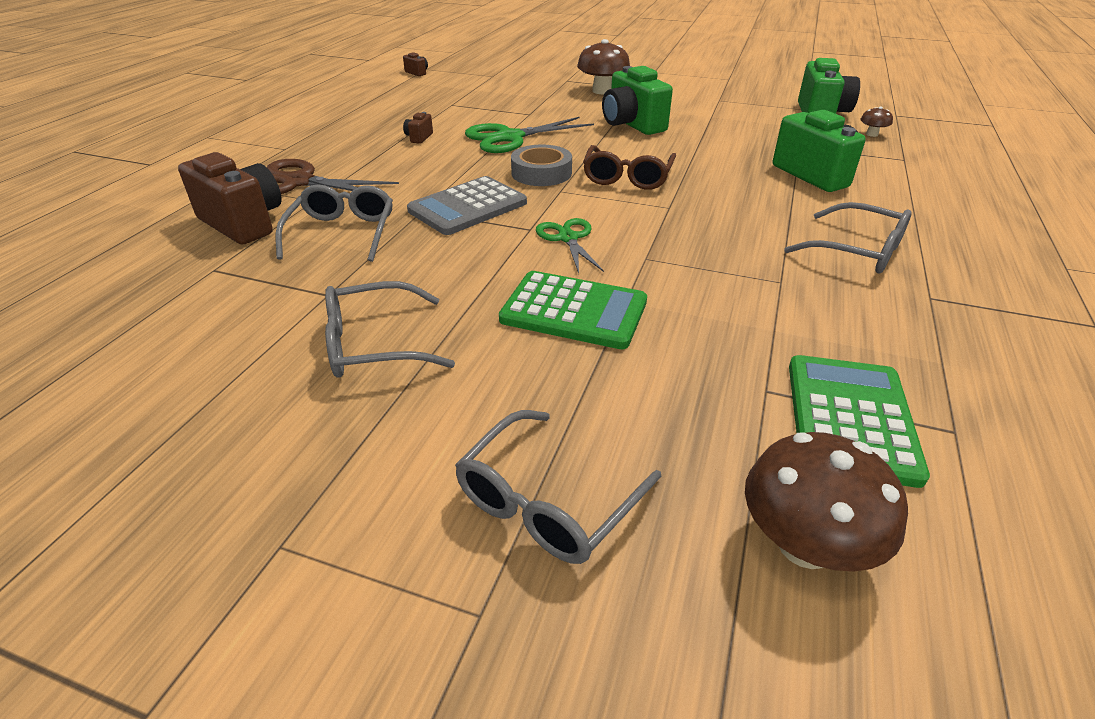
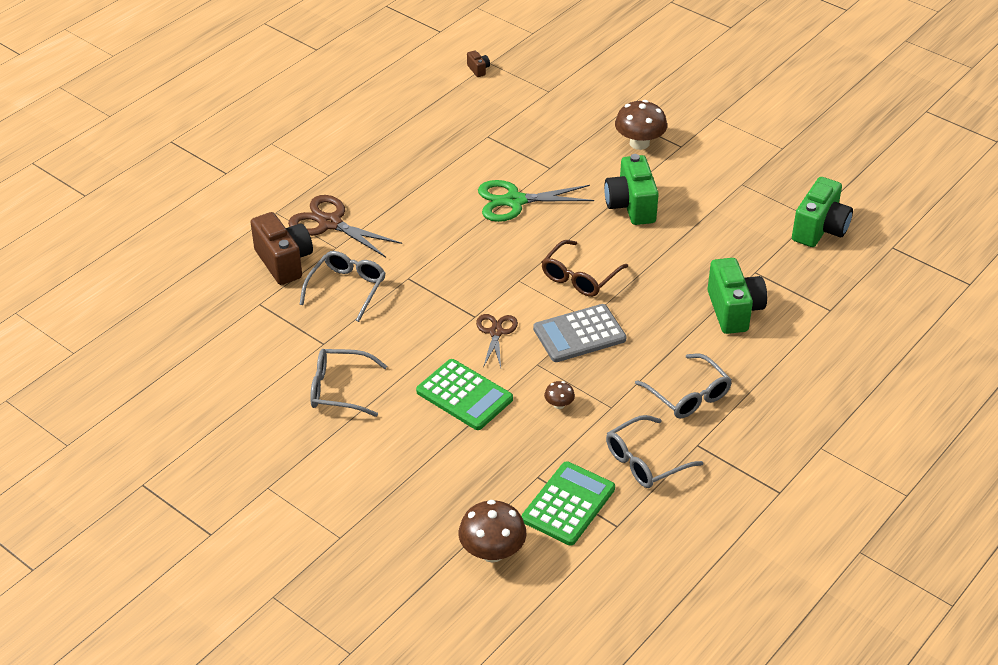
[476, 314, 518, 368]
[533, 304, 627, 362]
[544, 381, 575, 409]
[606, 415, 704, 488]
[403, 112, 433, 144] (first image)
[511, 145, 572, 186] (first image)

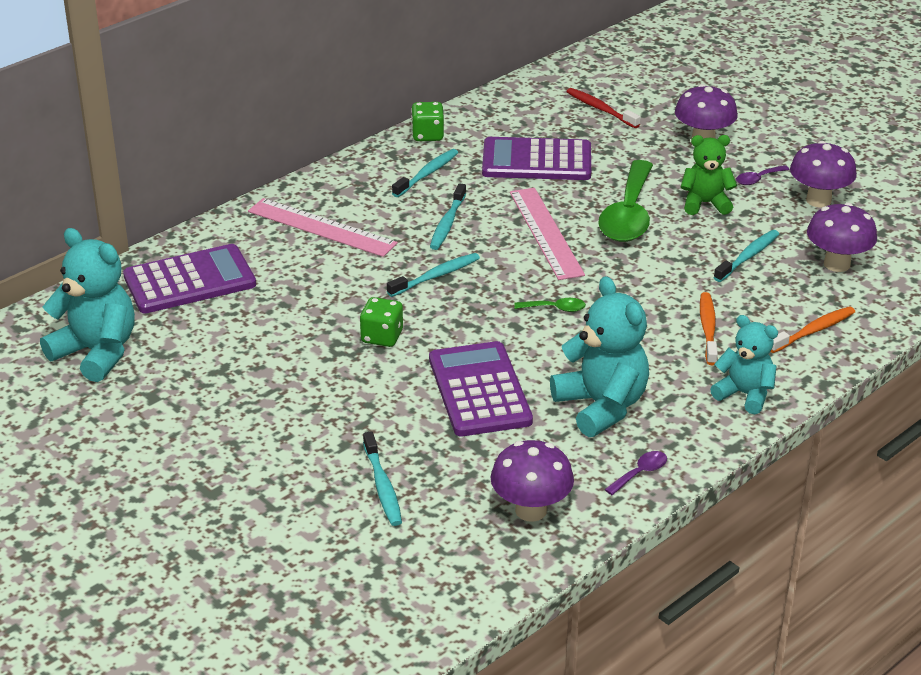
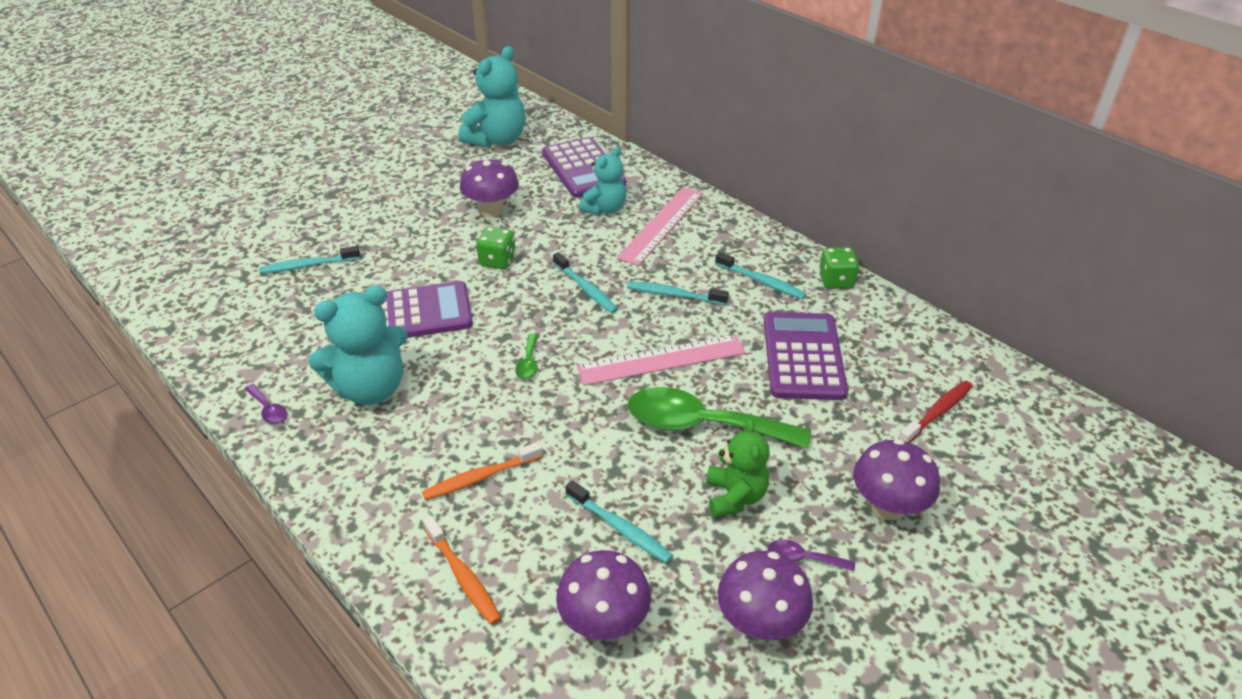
[422, 442, 543, 500]
[460, 158, 519, 218]
[579, 147, 626, 215]
[768, 539, 855, 571]

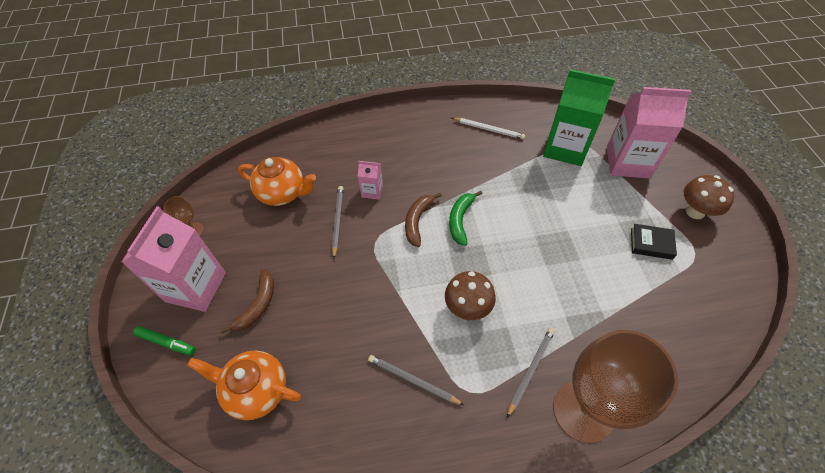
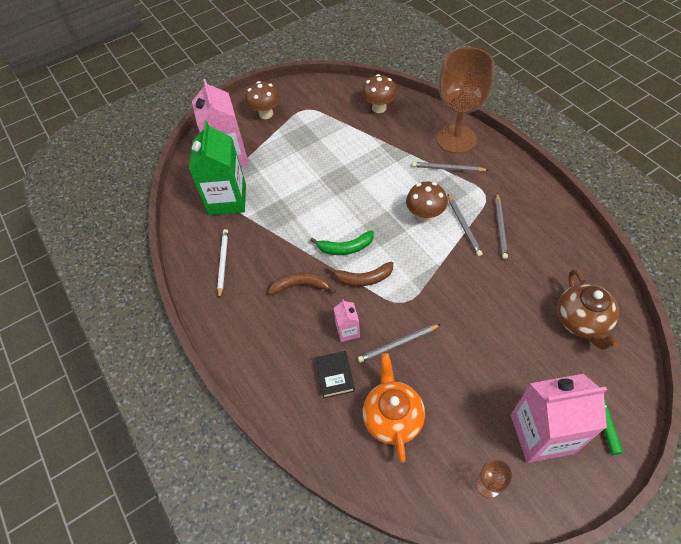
[268, 272, 336, 295]
[315, 351, 355, 398]
[362, 74, 397, 113]
[448, 194, 483, 256]
[557, 269, 620, 350]

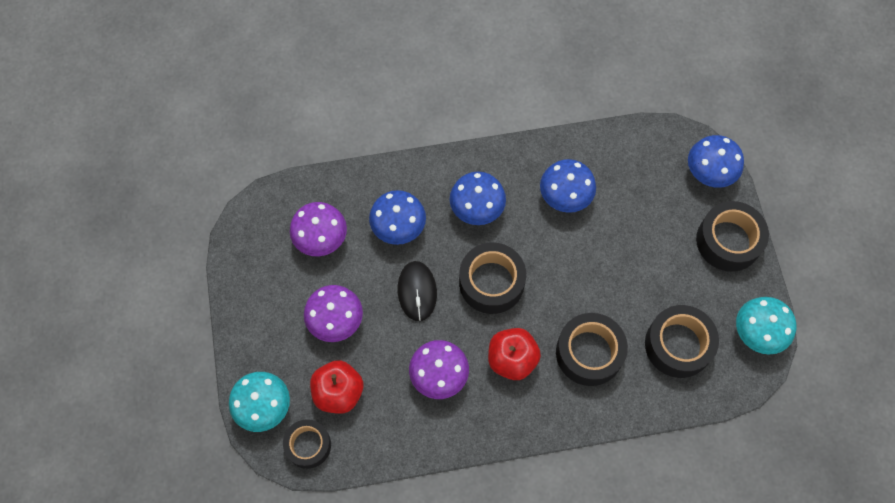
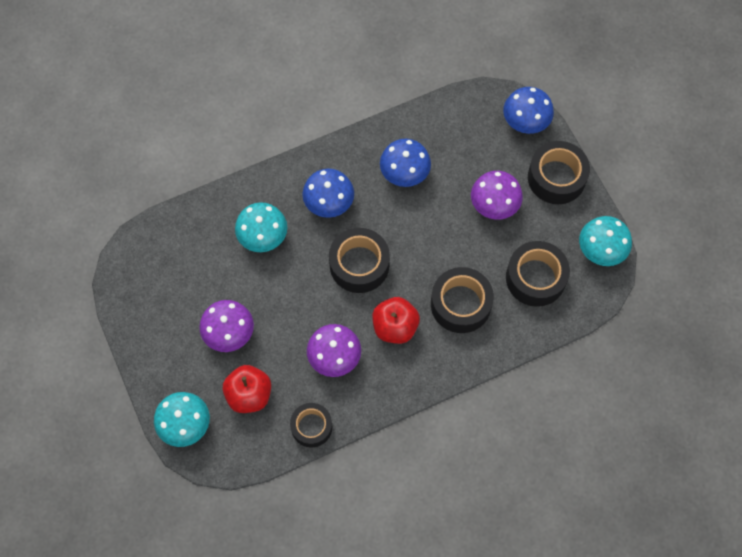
[235, 202, 287, 252]
[290, 403, 332, 448]
[471, 171, 523, 220]
[398, 261, 437, 321] (first image)

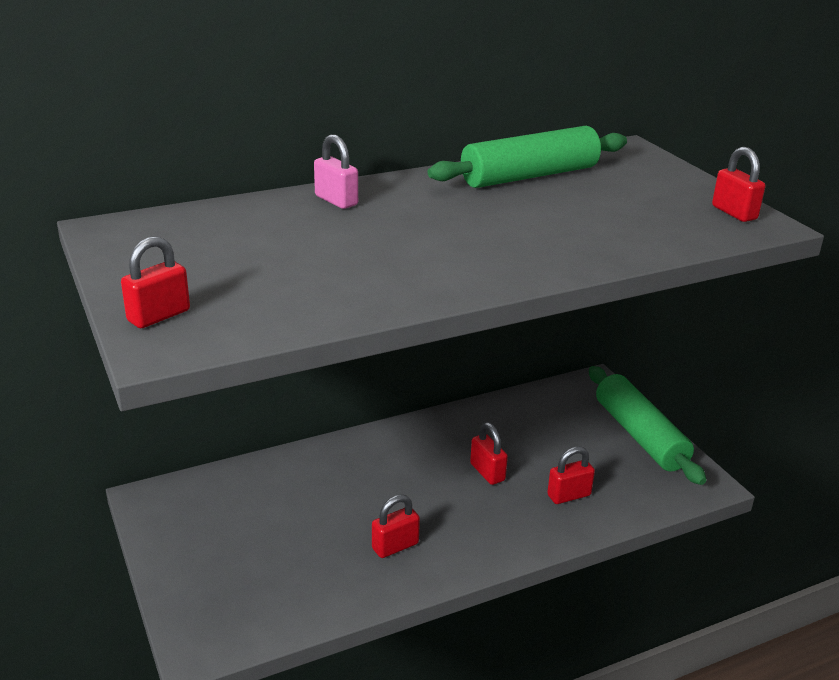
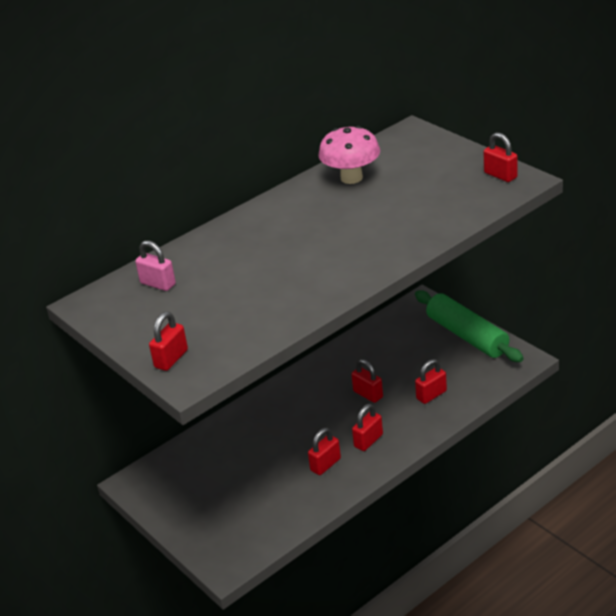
[135, 240, 176, 291]
[318, 126, 380, 184]
[352, 404, 383, 451]

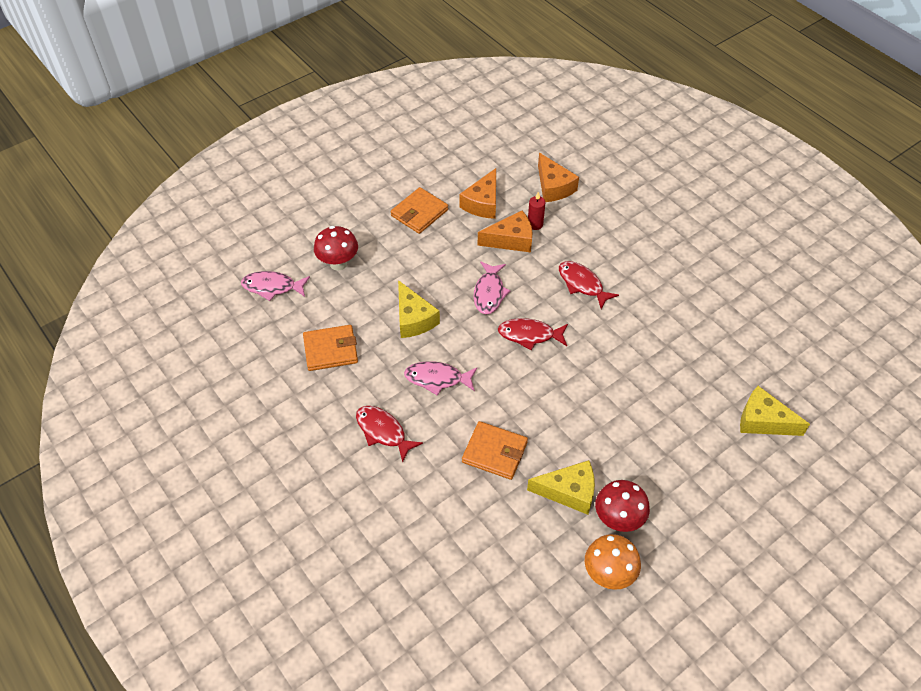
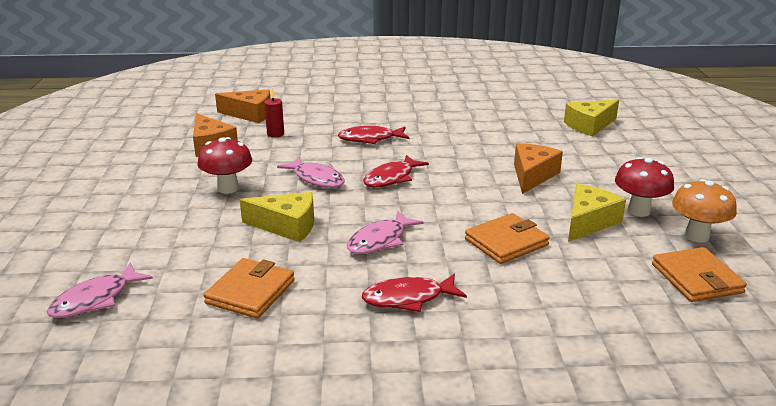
[198, 137, 252, 194]
[514, 143, 563, 194]
[652, 247, 747, 302]

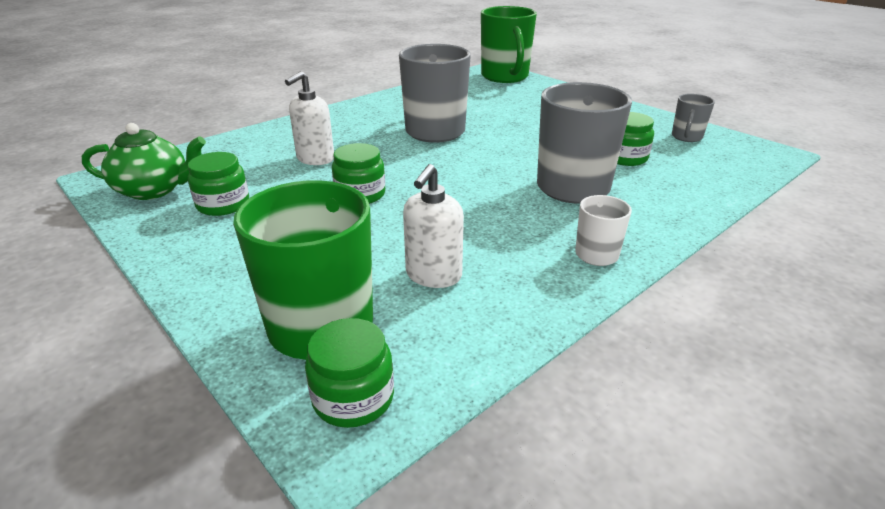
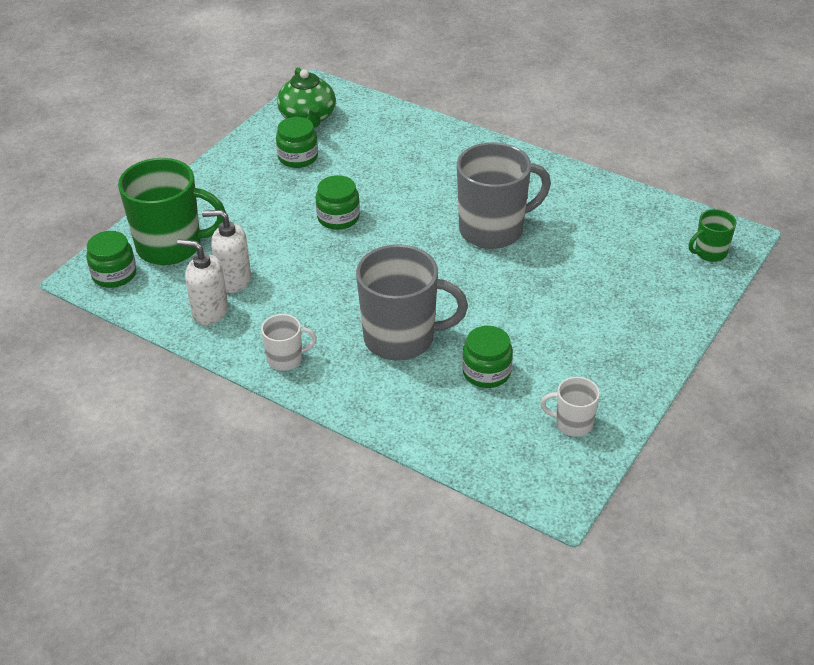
[177, 239, 228, 325]
[540, 377, 600, 437]
[689, 209, 736, 262]

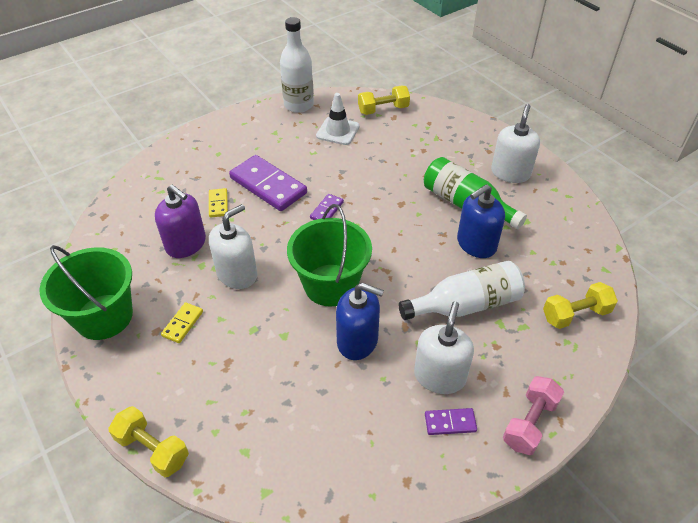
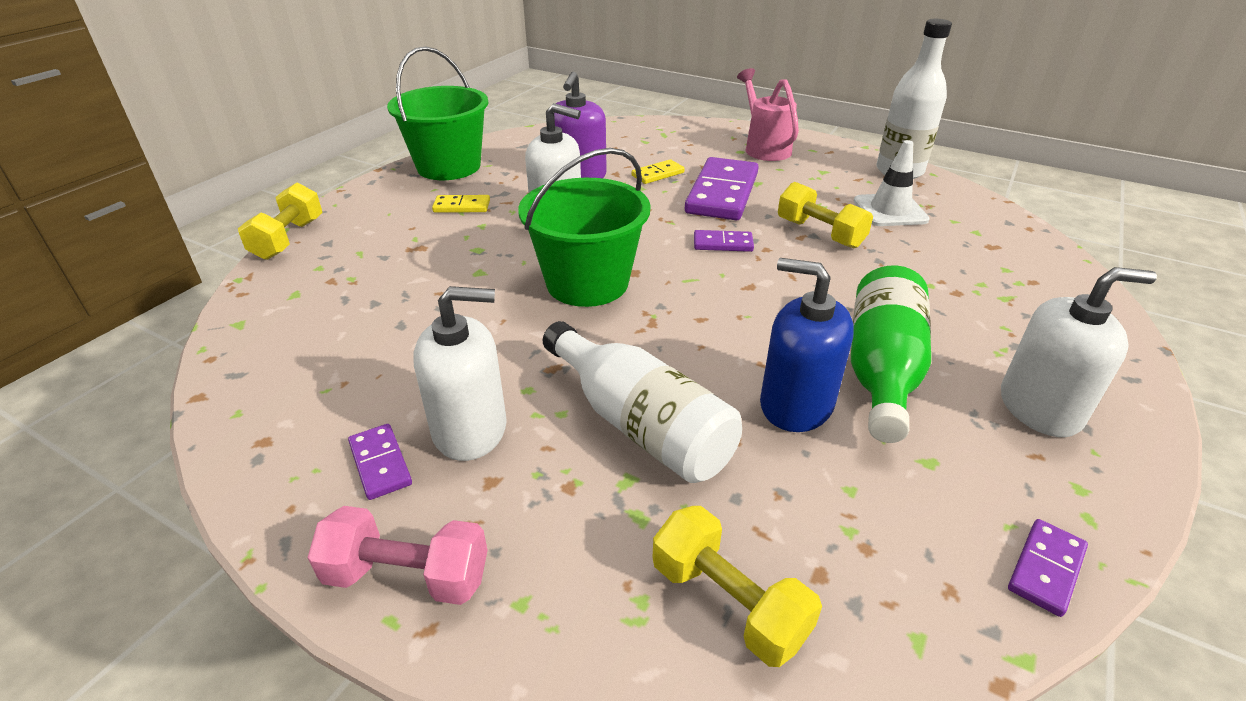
[737, 68, 799, 161]
[778, 182, 873, 248]
[1008, 519, 1088, 617]
[336, 283, 384, 360] (first image)

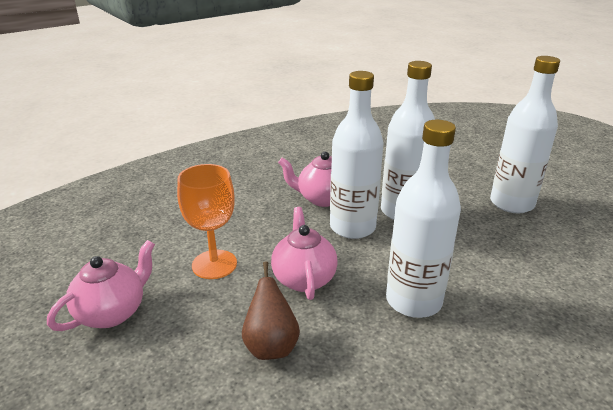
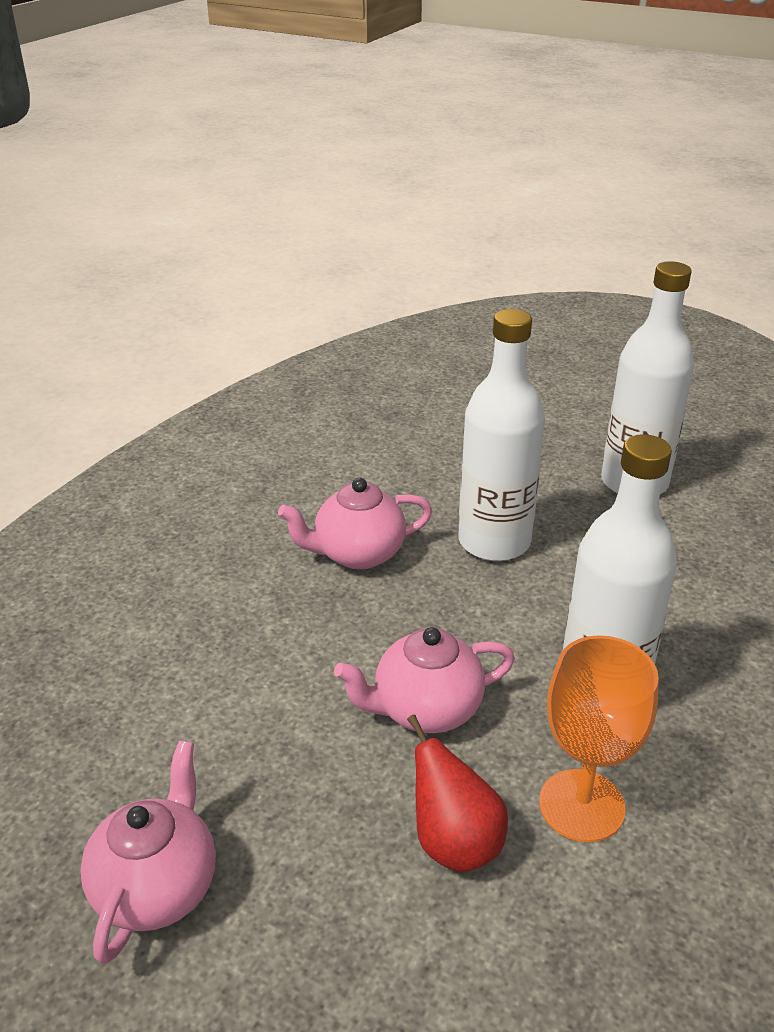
[334, 627, 515, 733]
[407, 715, 508, 872]
[539, 635, 659, 842]
[330, 71, 383, 239] (first image)

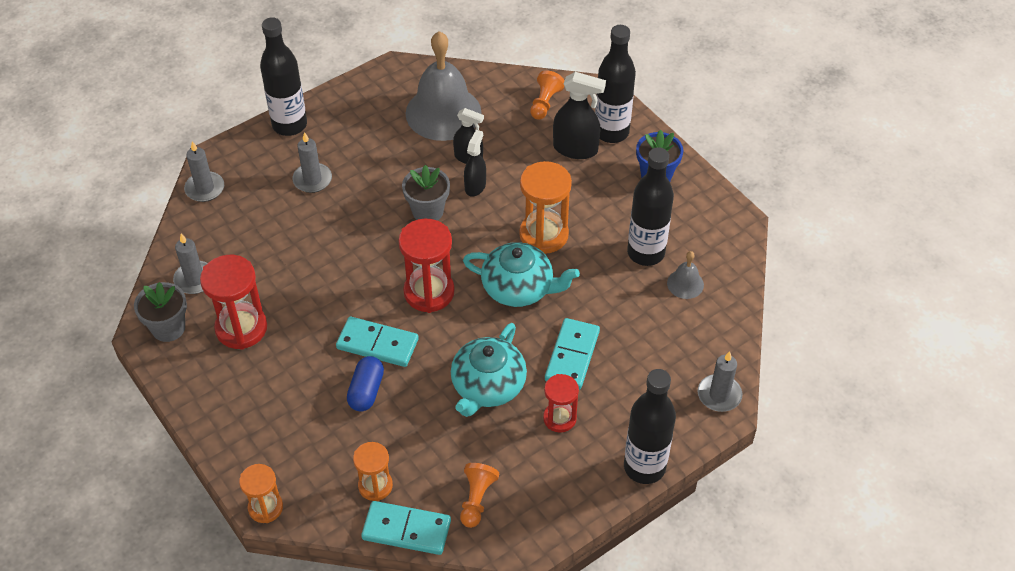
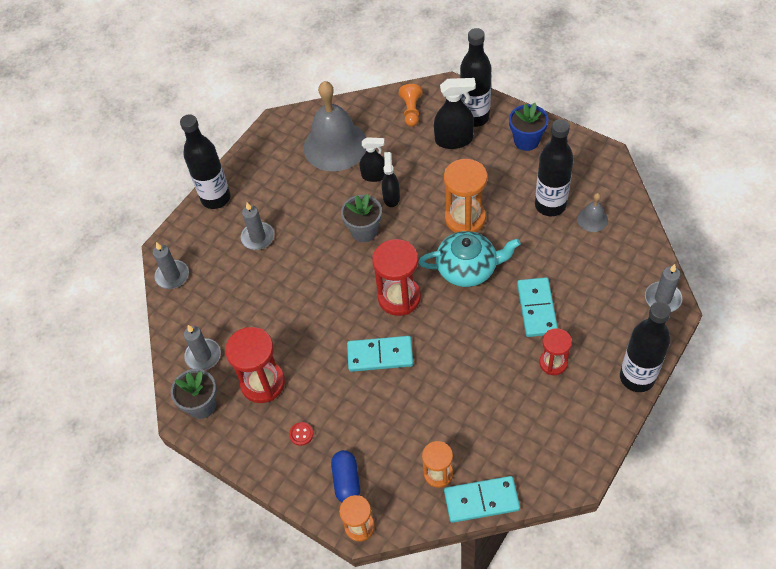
[289, 422, 313, 446]
[331, 450, 360, 502]
[451, 323, 527, 417] (first image)
[460, 463, 499, 528] (first image)

